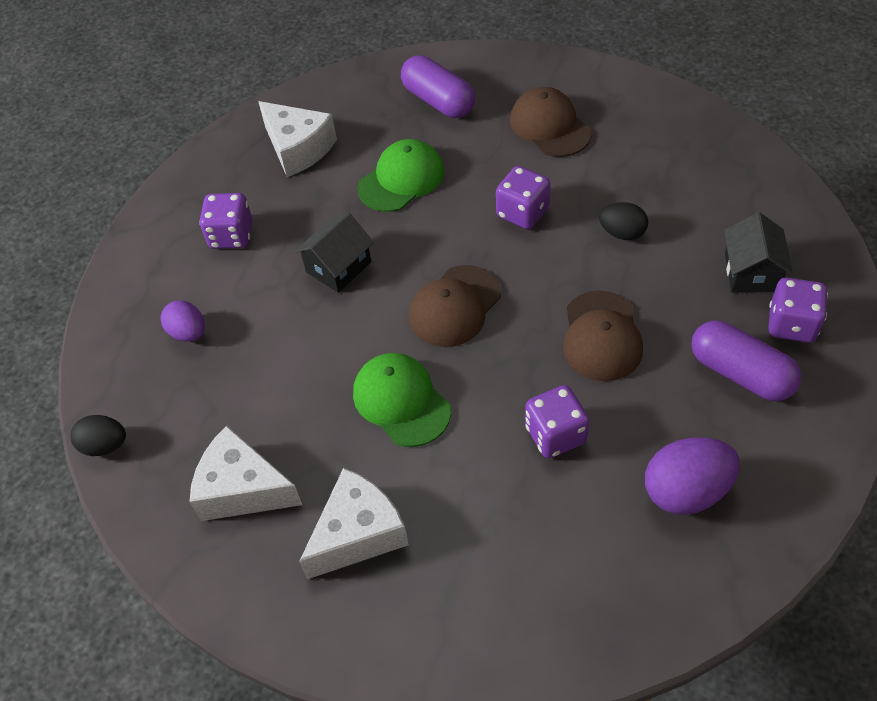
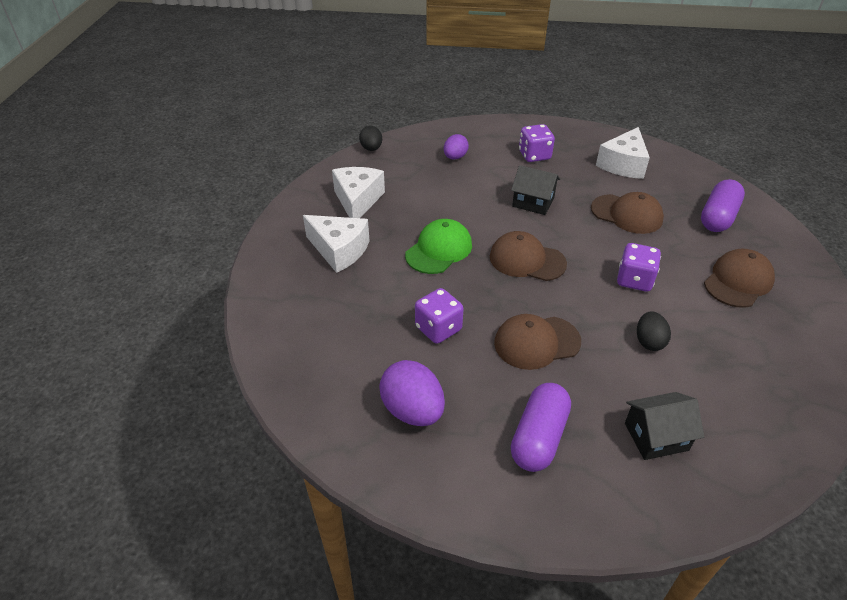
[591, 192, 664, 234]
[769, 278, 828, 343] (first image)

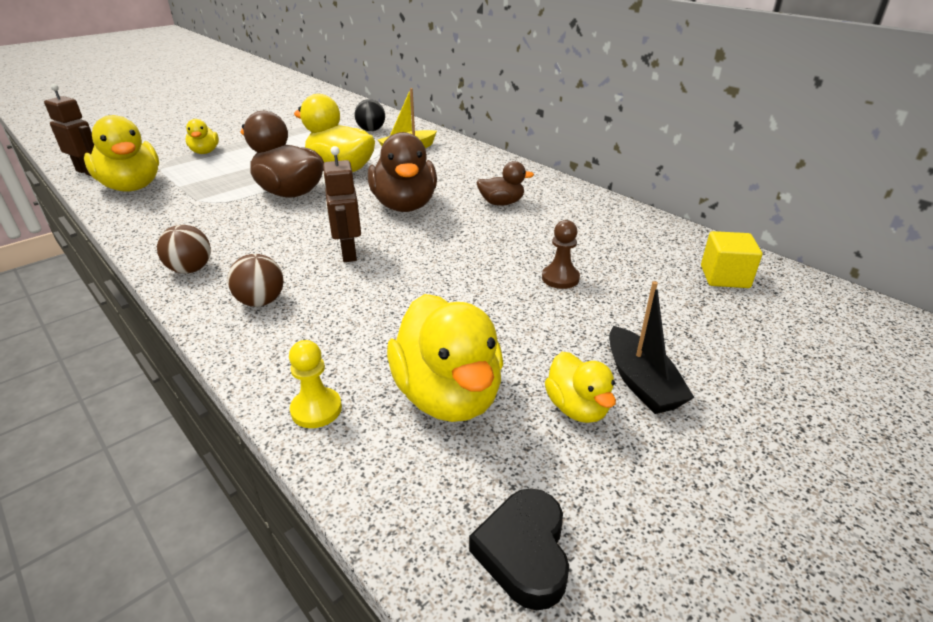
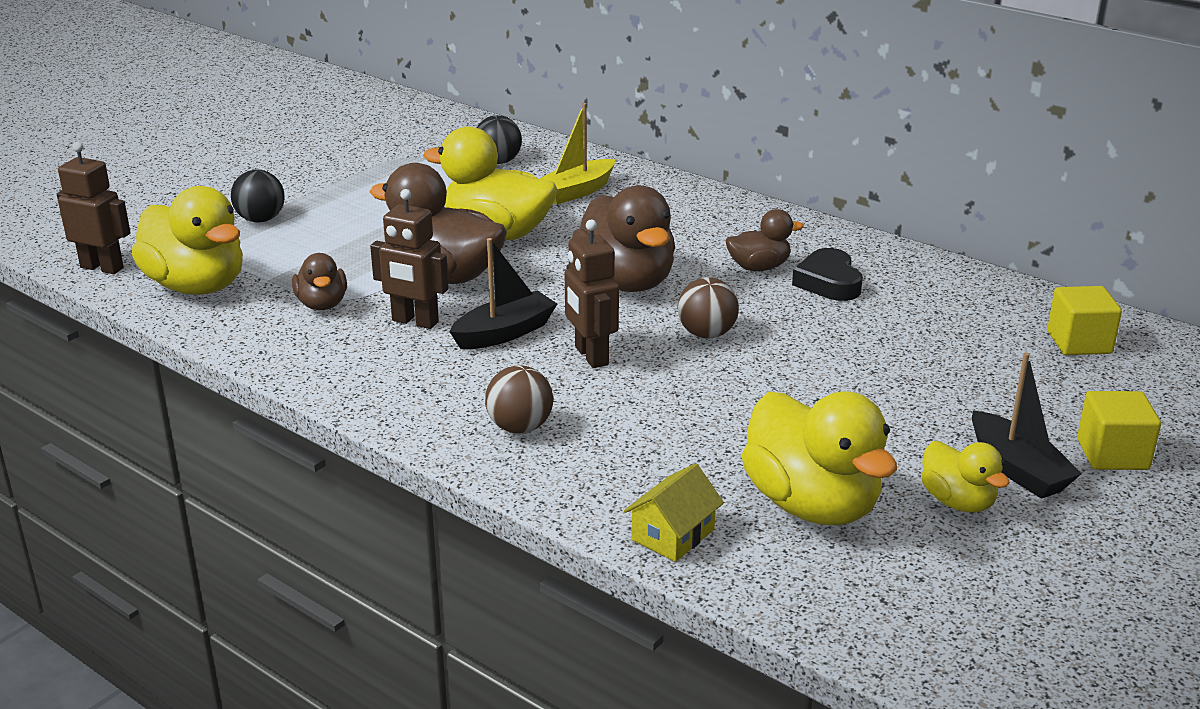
[231, 170, 285, 223]
[292, 253, 347, 310]
[370, 189, 449, 329]
[449, 238, 557, 349]
[624, 463, 724, 562]
[678, 277, 739, 338]
[792, 248, 863, 301]
[1077, 391, 1161, 470]
[542, 220, 580, 289] (first image)

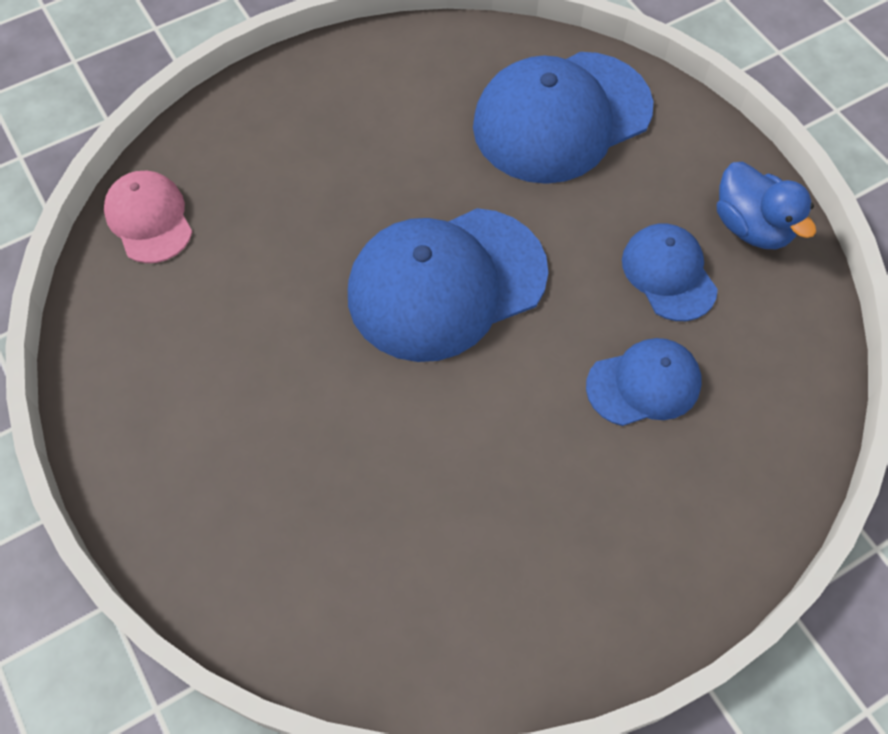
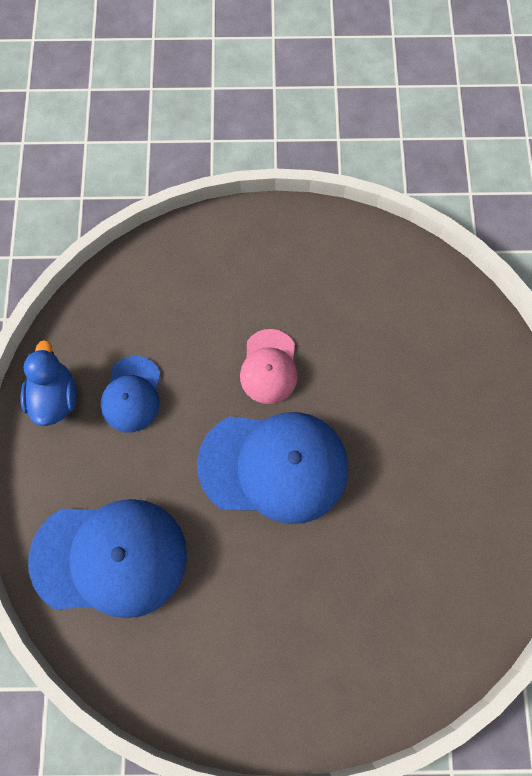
[240, 329, 298, 404]
[586, 338, 702, 426] (first image)

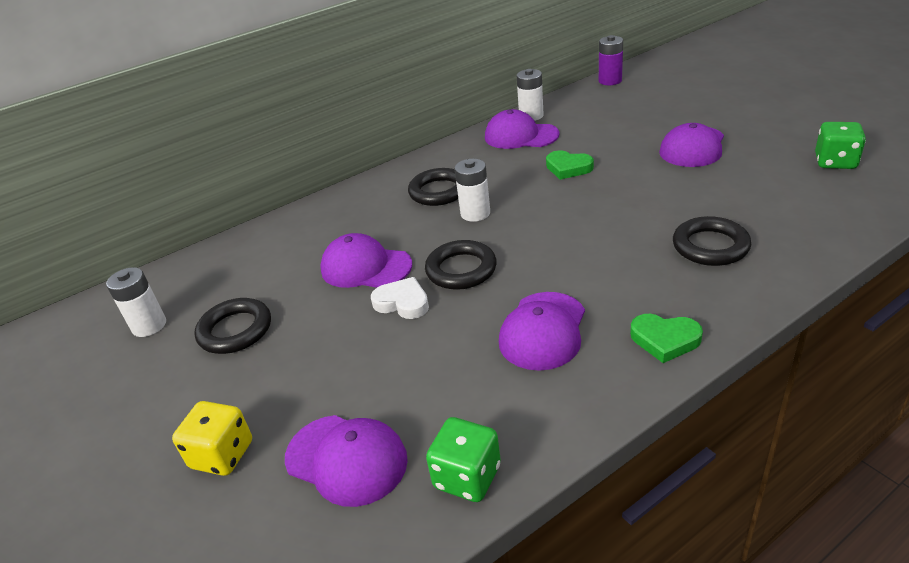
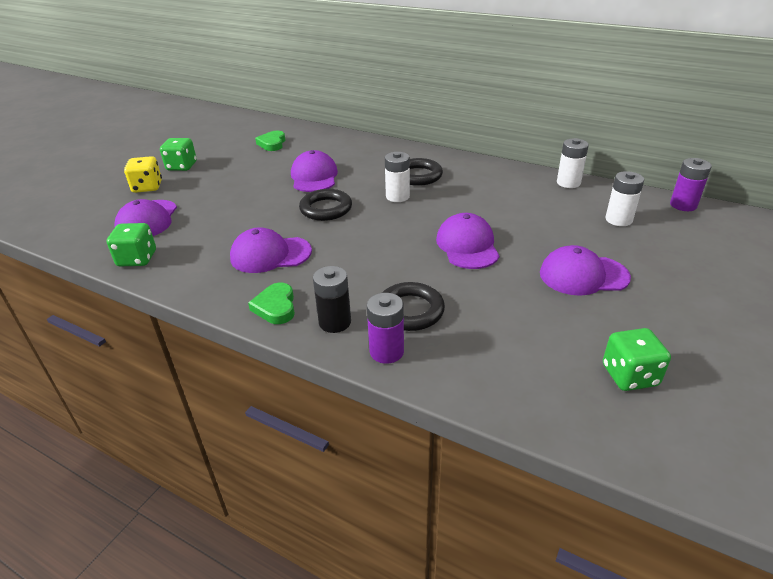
[160, 138, 197, 171]
[255, 131, 286, 151]
[313, 266, 351, 333]
[367, 293, 404, 364]
[436, 213, 500, 269]
[605, 171, 644, 226]
[194, 298, 271, 354] (first image)
[371, 277, 429, 319] (first image)

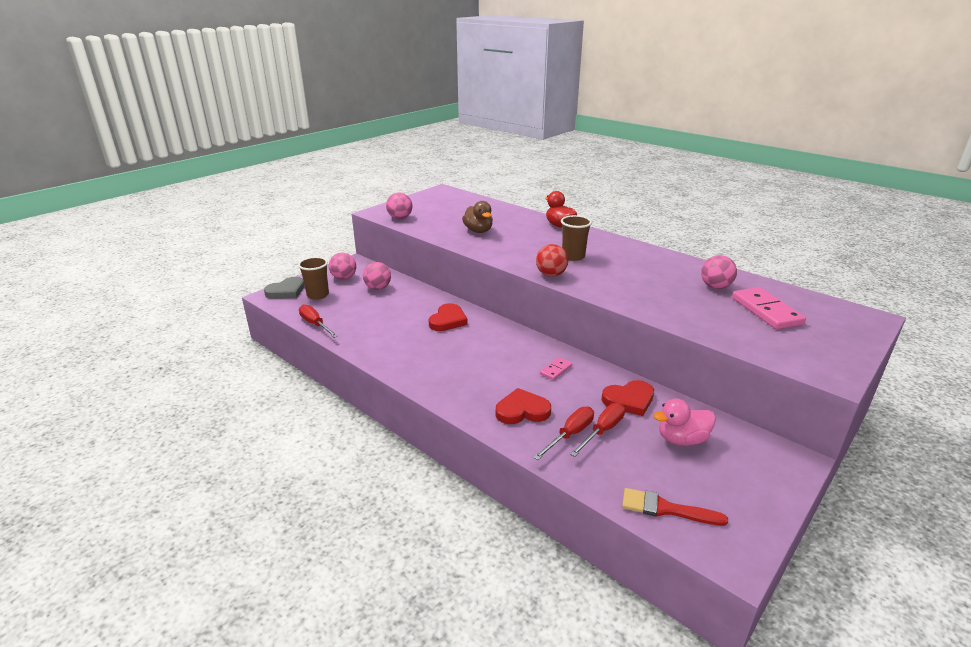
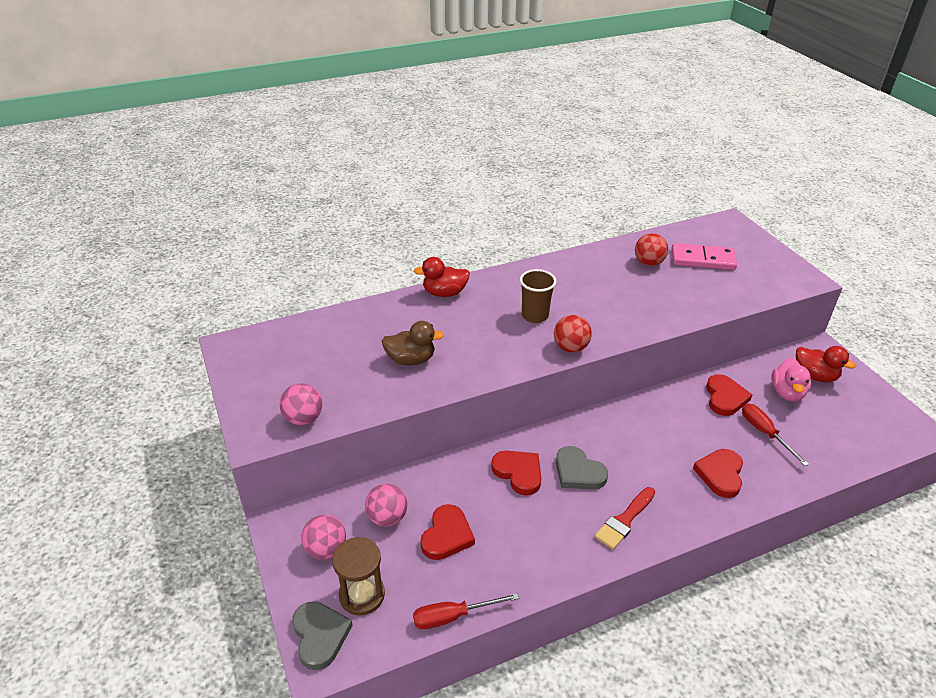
[332, 537, 385, 616]
[420, 504, 475, 560]
[556, 446, 608, 489]
[594, 487, 655, 550]
[635, 233, 668, 266]
[796, 346, 856, 382]
[533, 406, 594, 460] (first image)
[540, 357, 572, 380] (first image)

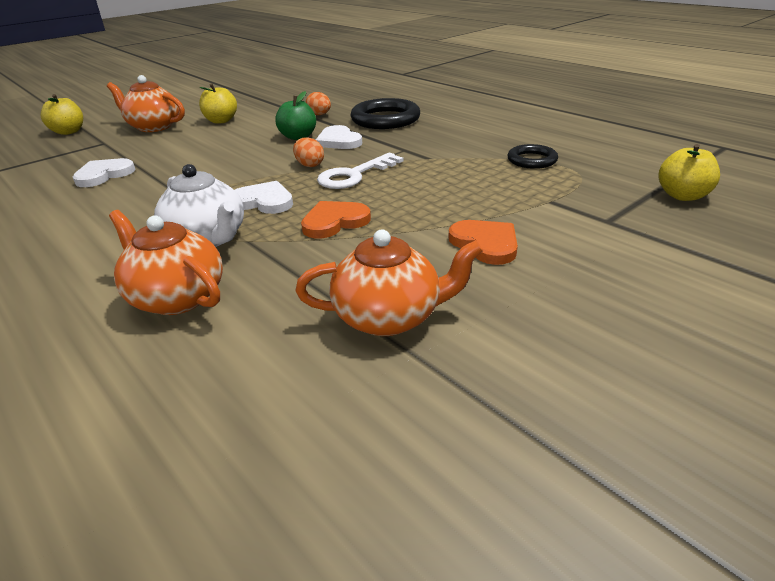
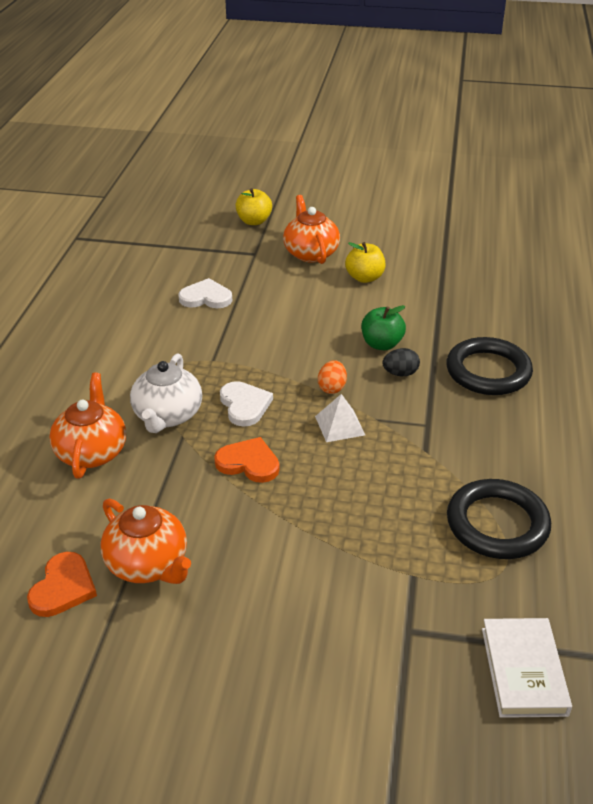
[27, 552, 97, 617]
[315, 394, 365, 442]
[382, 348, 420, 376]
[447, 479, 551, 559]
[482, 618, 572, 718]
[306, 92, 331, 115] (first image)

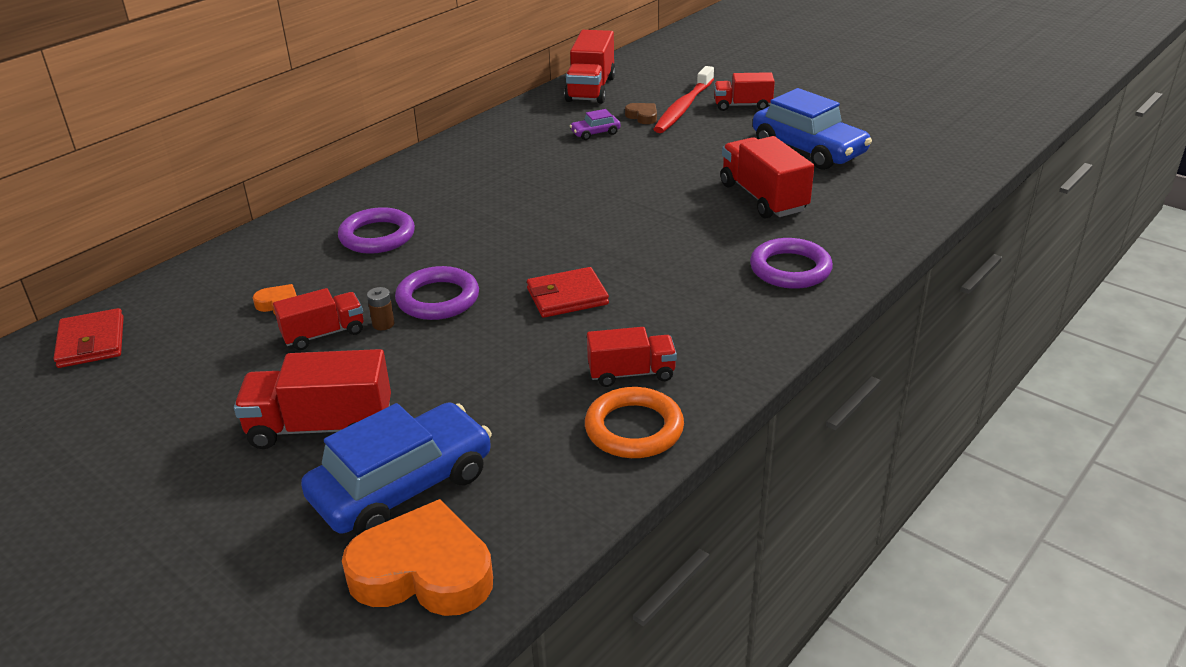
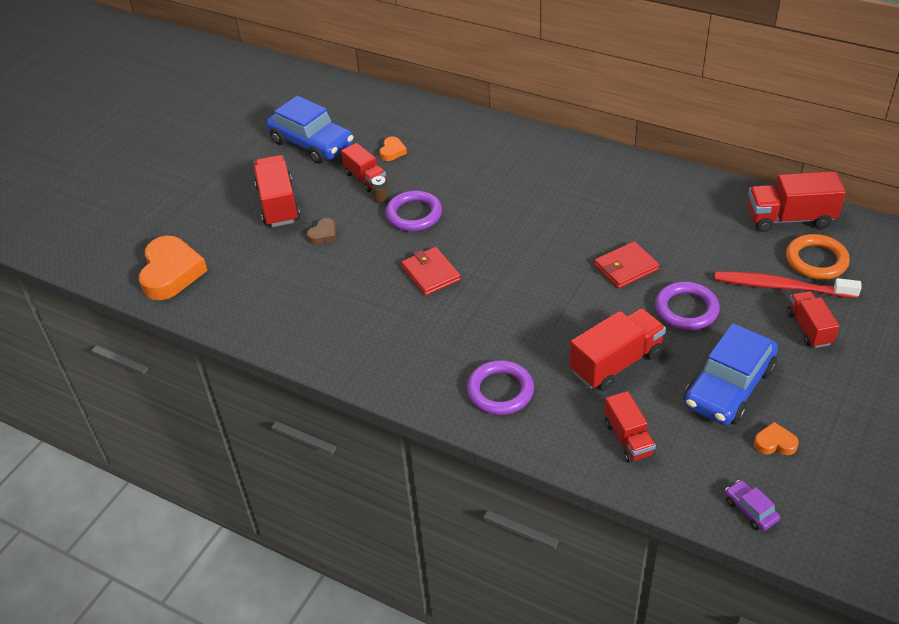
[266, 96, 354, 164]
[307, 218, 336, 244]
[594, 241, 659, 288]
[604, 391, 656, 463]
[655, 282, 720, 330]
[725, 480, 780, 531]
[754, 422, 799, 455]
[786, 234, 850, 280]

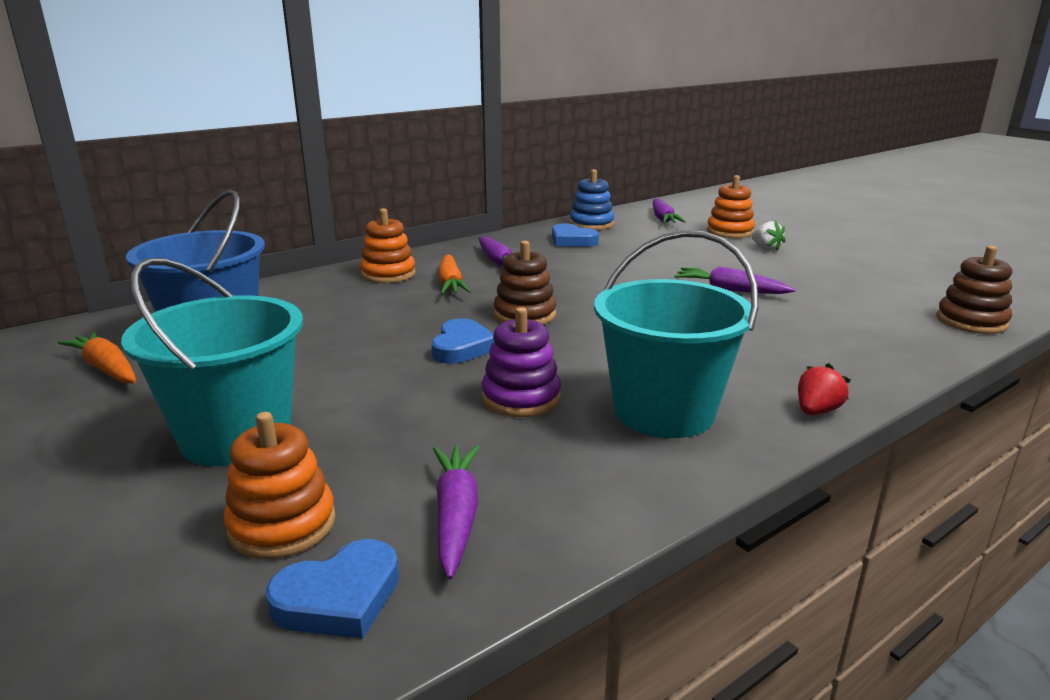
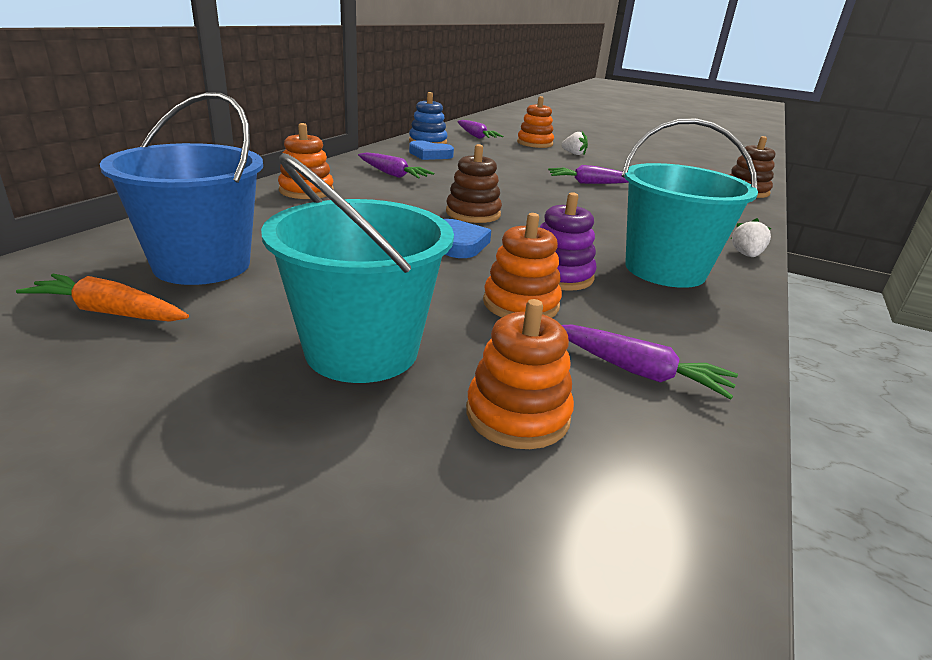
[483, 213, 562, 318]
[562, 325, 738, 400]
[731, 218, 771, 257]
[266, 539, 399, 639] (first image)
[438, 254, 471, 295] (first image)

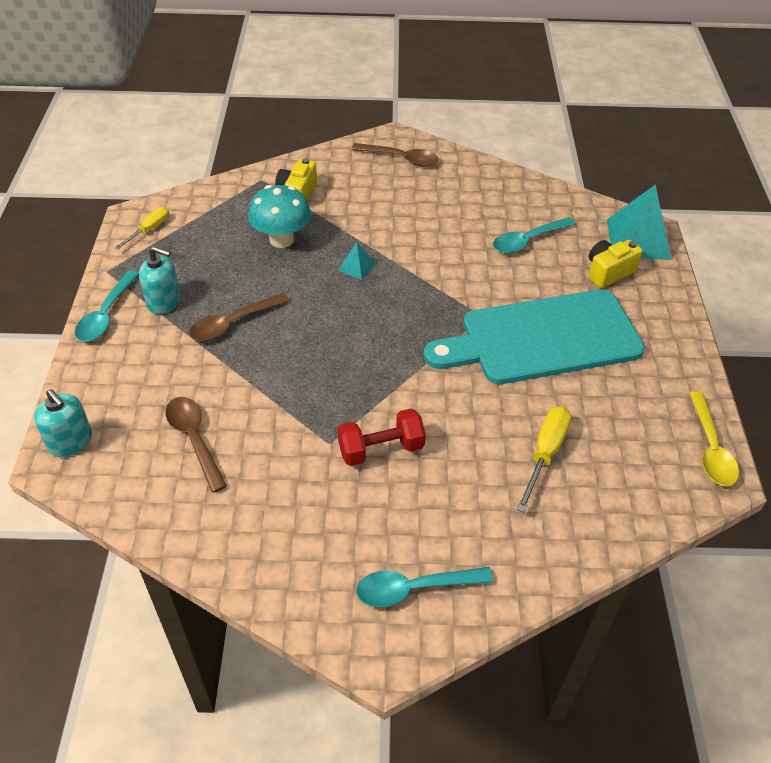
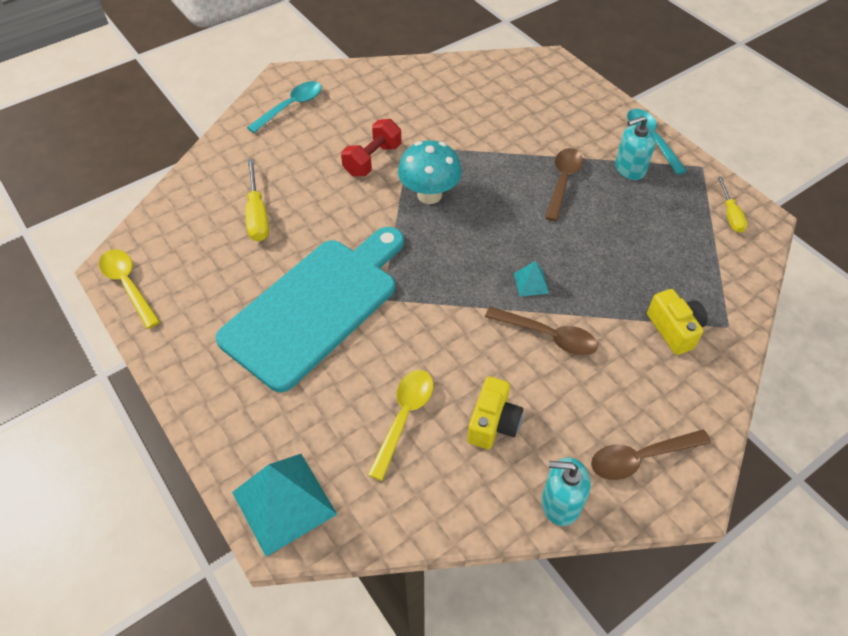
[368, 370, 434, 481]
[398, 140, 462, 204]
[467, 376, 523, 449]
[485, 307, 598, 356]
[542, 457, 591, 526]

